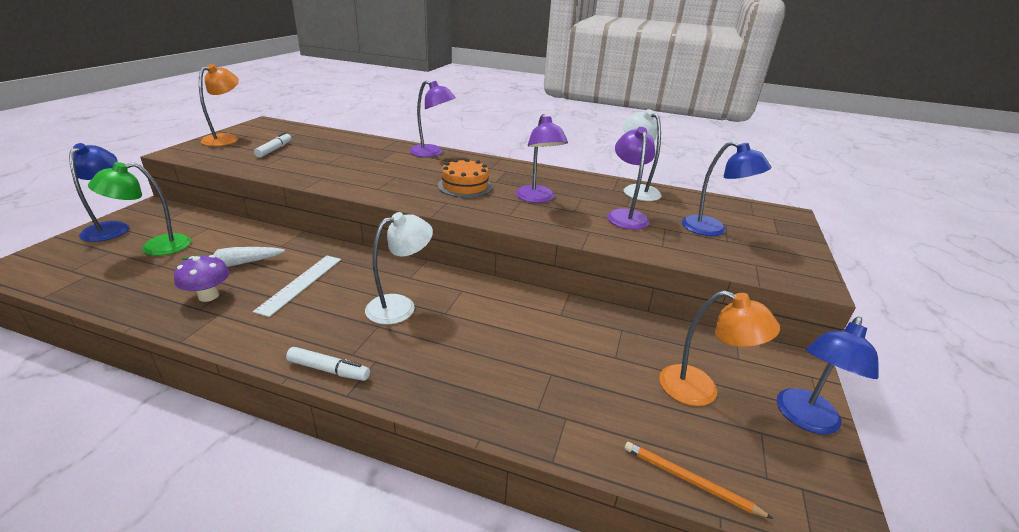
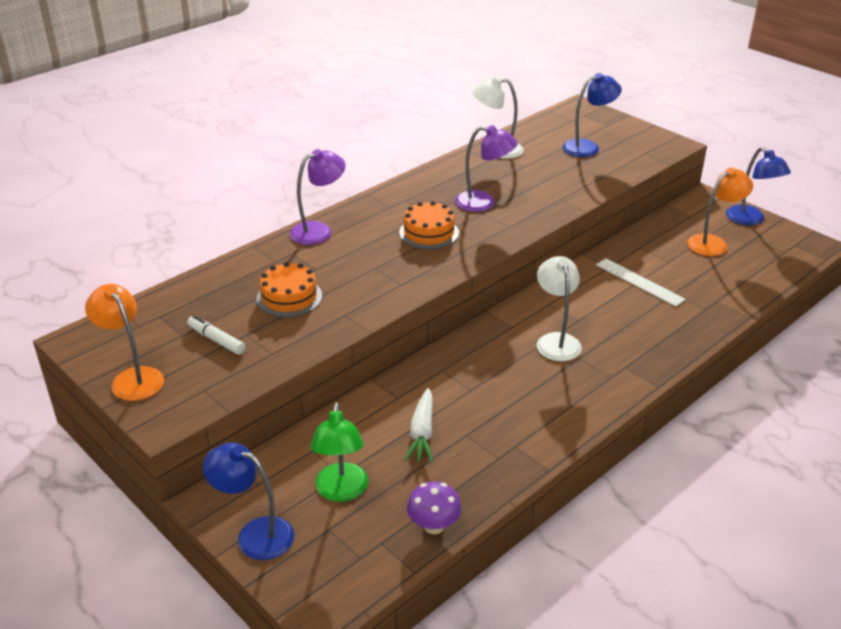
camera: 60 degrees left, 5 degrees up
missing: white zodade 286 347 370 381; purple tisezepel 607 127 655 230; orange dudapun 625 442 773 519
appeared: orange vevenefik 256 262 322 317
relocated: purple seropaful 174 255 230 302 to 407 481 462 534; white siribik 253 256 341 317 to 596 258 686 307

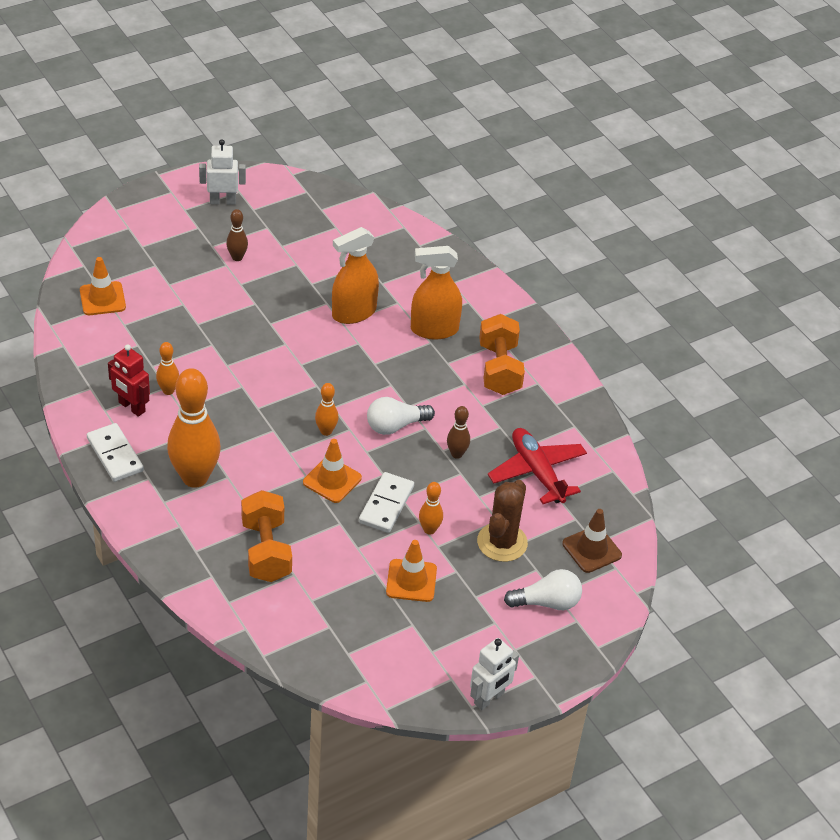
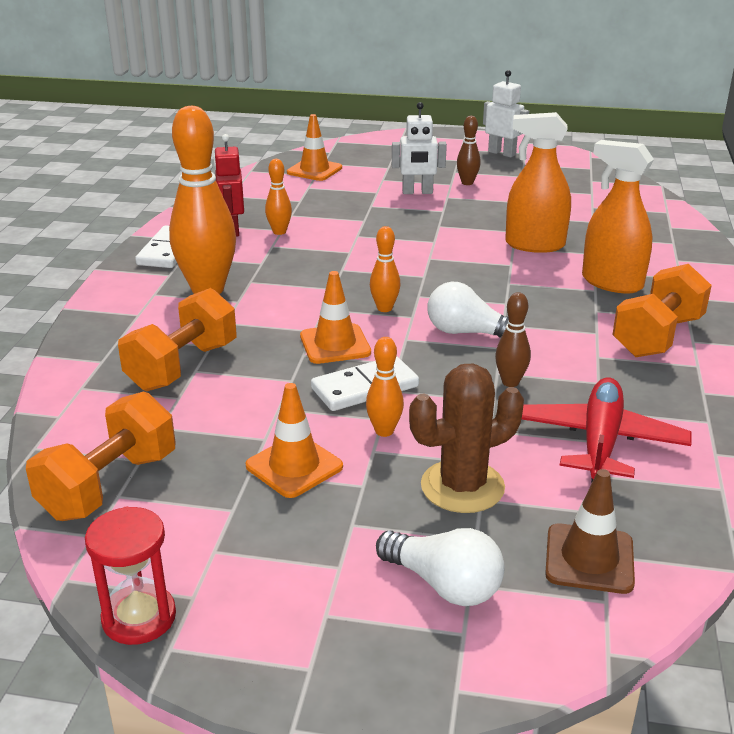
camera: 45 degrees right, 15 degrees down
appeared: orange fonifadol 26 391 175 521; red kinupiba 85 507 176 645
relocated: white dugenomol 470 638 519 710 to 392 102 447 194

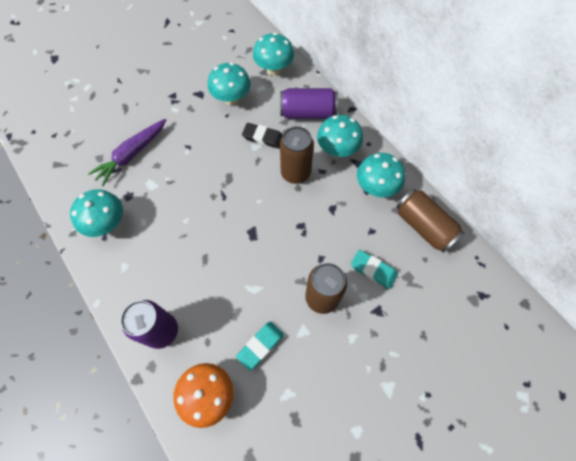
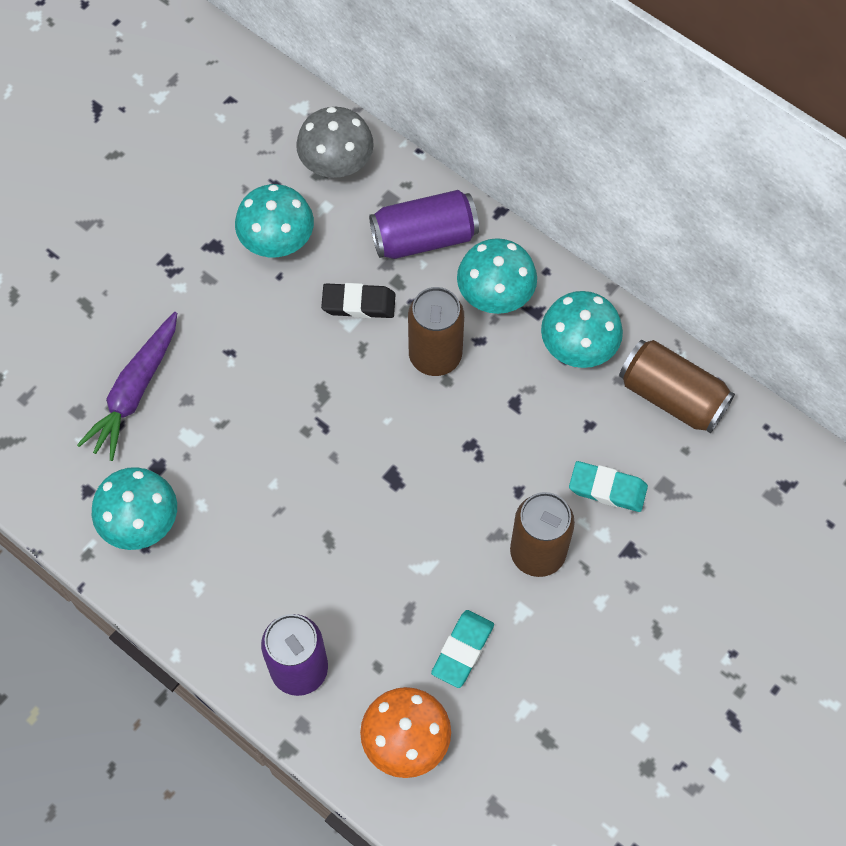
camera: 15 degrees left, 0 degrees up
colour: turquoise seropaful 253 33 294 76 to grey seropaful 296 107 374 178

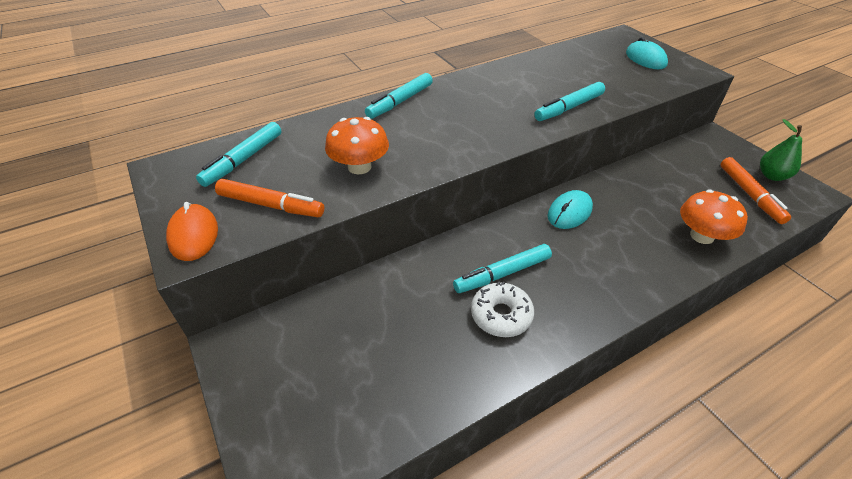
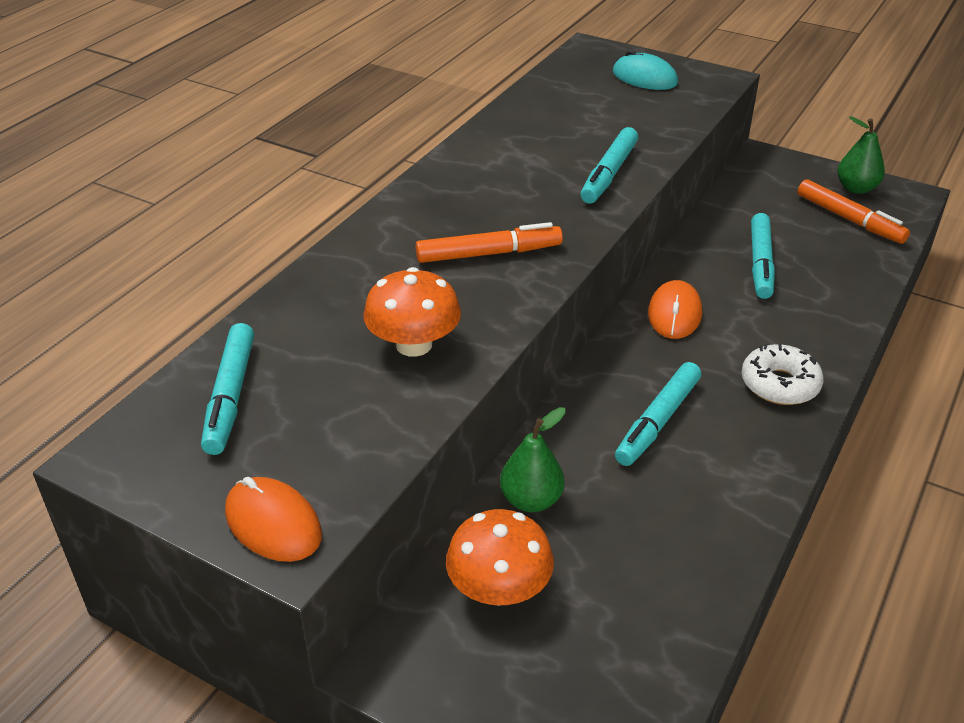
camera: 30 degrees left, 5 degrees down
appeared: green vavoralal 500 407 566 512
relocated: orange zodade 215 179 324 217 to 416 222 563 263; orange seropaful 680 189 748 244 to 446 509 554 606; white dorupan 471 282 534 337 to 742 344 824 405; turquoise zodade 365 73 433 119 to 751 213 775 299
colour: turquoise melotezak 548 190 593 229 to orange melotezak 648 280 702 339

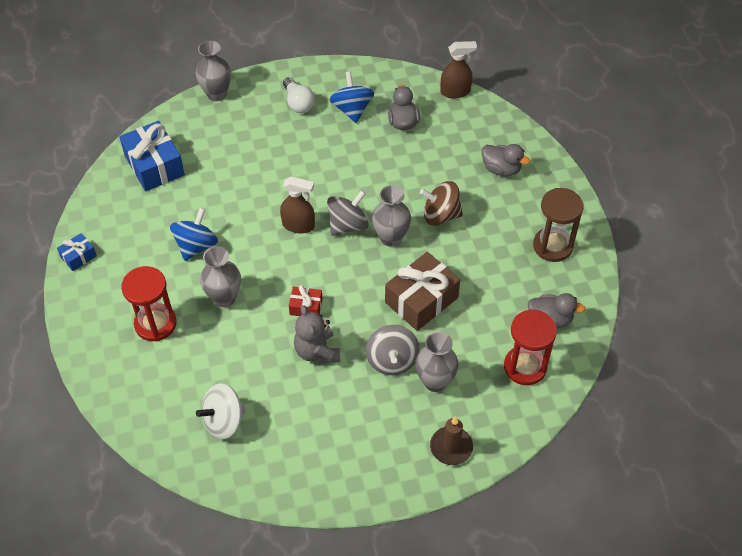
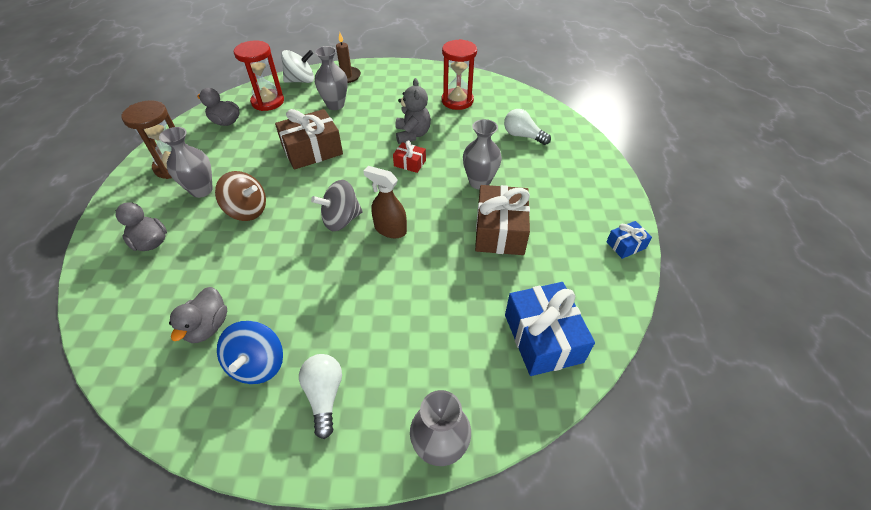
camera: 165 degrees left, 5 degrees down
missing: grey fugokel 366 325 420 375; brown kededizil 441 41 477 98
appeared: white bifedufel 504 109 551 145
relocated: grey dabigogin 372 185 411 247 to 159 127 213 198; white fugokel 196 383 246 440 to 281 50 314 83; red kinupiba 121 266 177 341 to 442 39 477 110
exchanged: blue fugokel 170 208 218 261 to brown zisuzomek 475 185 530 255

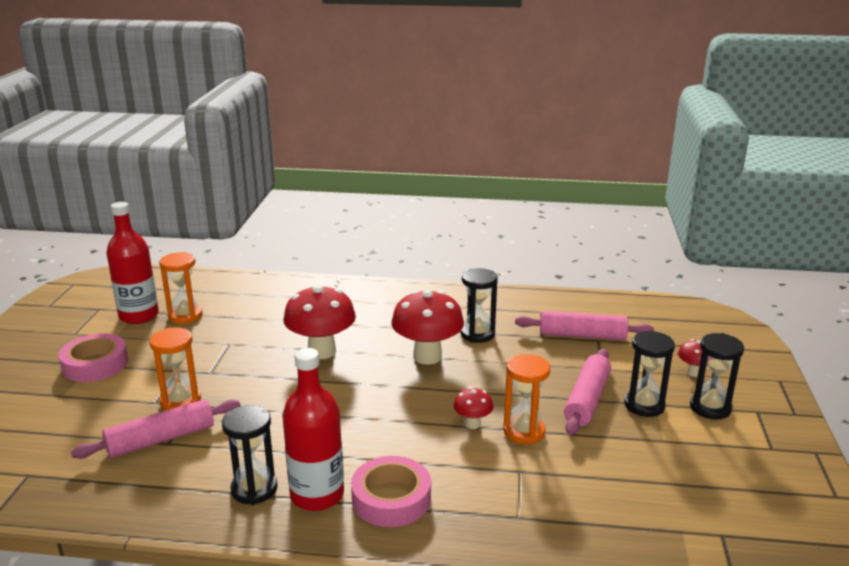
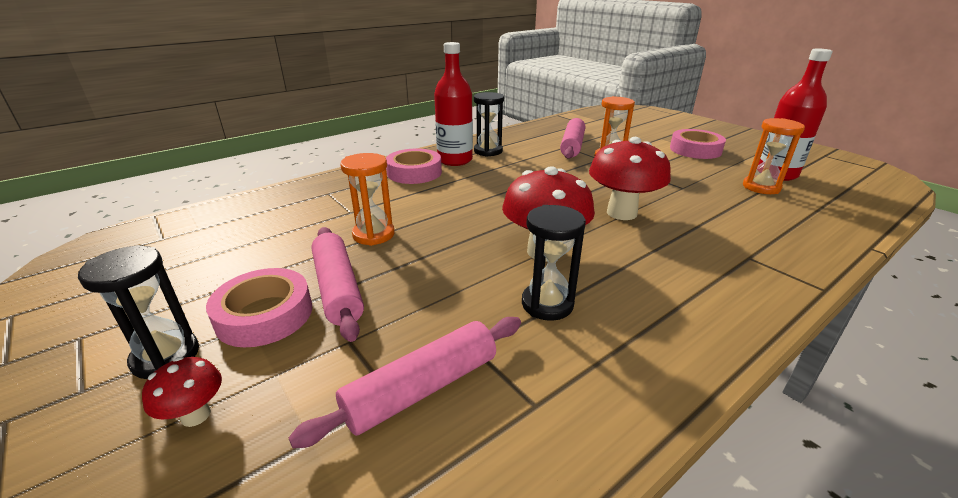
camera: 135 degrees right, 5 degrees up
missing: red seropaful 453 387 493 429
exchanged: black kinupiba 624 331 675 417 to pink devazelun 206 268 312 347

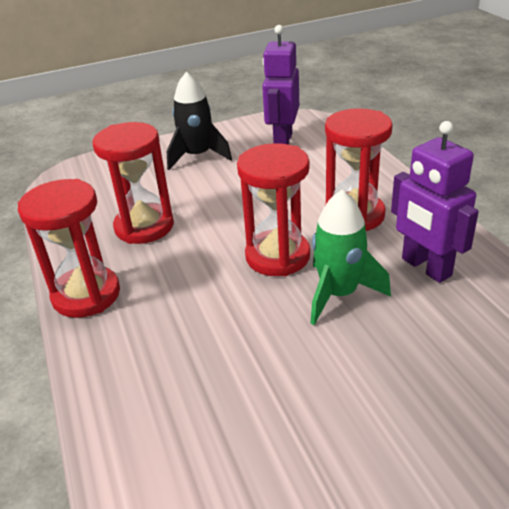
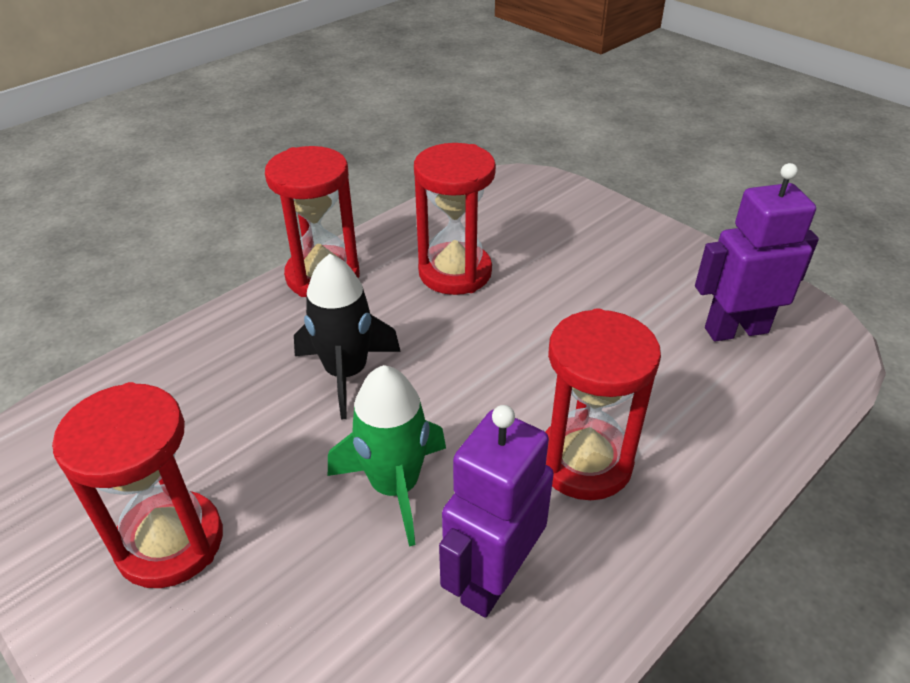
camera: 65 degrees right, 5 degrees up
relocated: red kinupiba 237 143 310 276 to 52 382 223 588; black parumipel 167 72 232 170 to 294 254 401 419

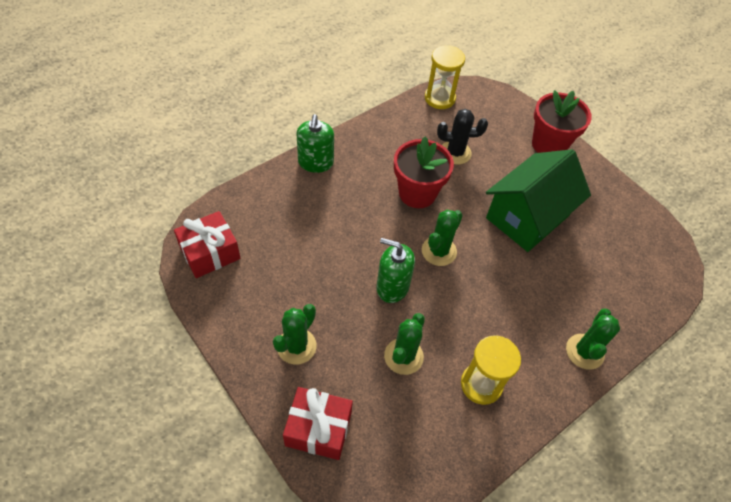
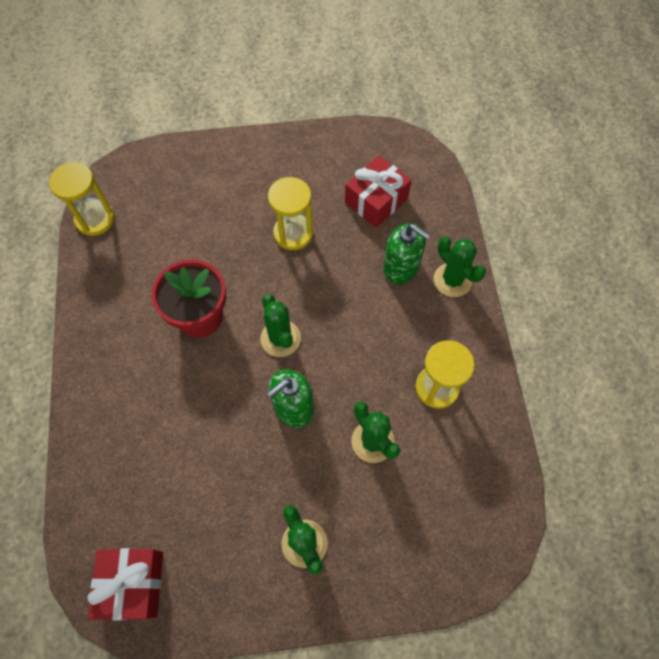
camera: 55 degrees left, 10 degrees up
missing: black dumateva 437 109 488 165; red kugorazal 532 90 592 153
relocated: red zisuzomek 283 387 353 460 to 345 155 412 228; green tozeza 297 114 334 173 to 383 223 430 284
exchanged: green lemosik 486 149 591 252 to yellow kinupiba 268 177 313 250

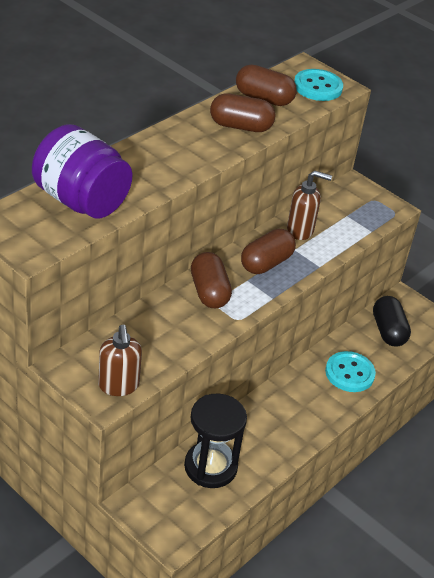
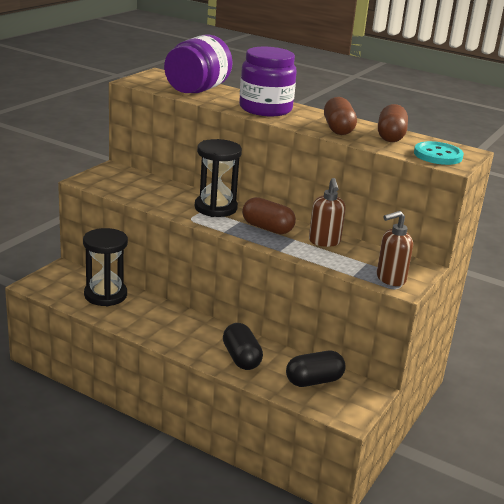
camera: 80 degrees right, 15 degrees down
appeared: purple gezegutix 239 47 297 116
relocated: brown tozeza 98 325 142 396 to 377 211 413 286
exchanged: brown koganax 191 252 232 308 to black kinupiba 195 139 242 217; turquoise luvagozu 325 351 376 392 to black koganax 223 323 263 370

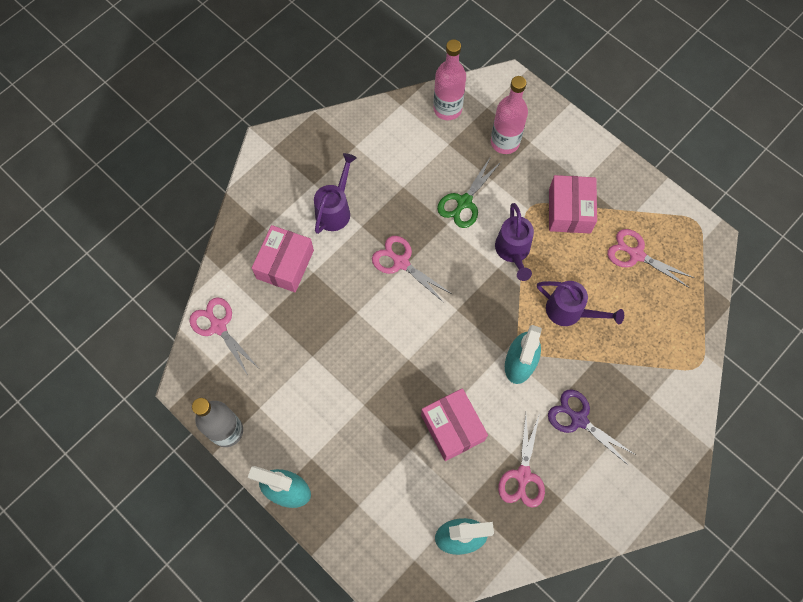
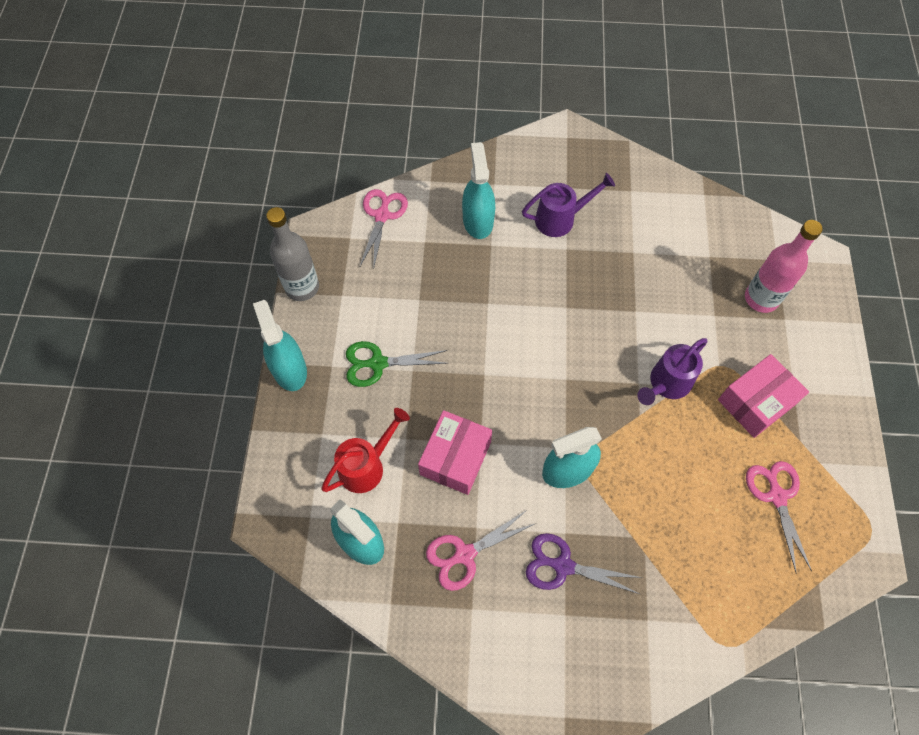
camera: 50 degrees right, 5 degrees down
missing: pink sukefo 372 236 452 303; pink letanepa 433 39 466 120; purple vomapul 537 281 624 326
appeared: red vomapul 321 408 410 493
relocated: green sukefo 437 158 501 228 to 346 341 448 387
exchanged: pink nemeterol 252 225 314 292 to turquoise kededizil 462 142 495 239
spun: purple sukefo 548 390 636 466 = 526 533 642 594 75 degrees counterclockwise

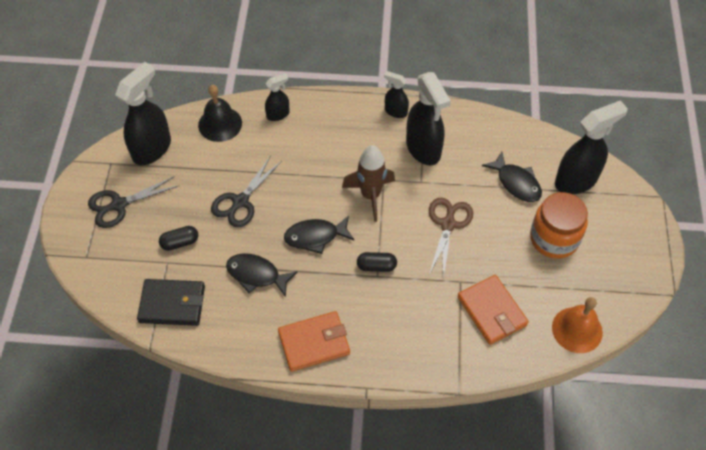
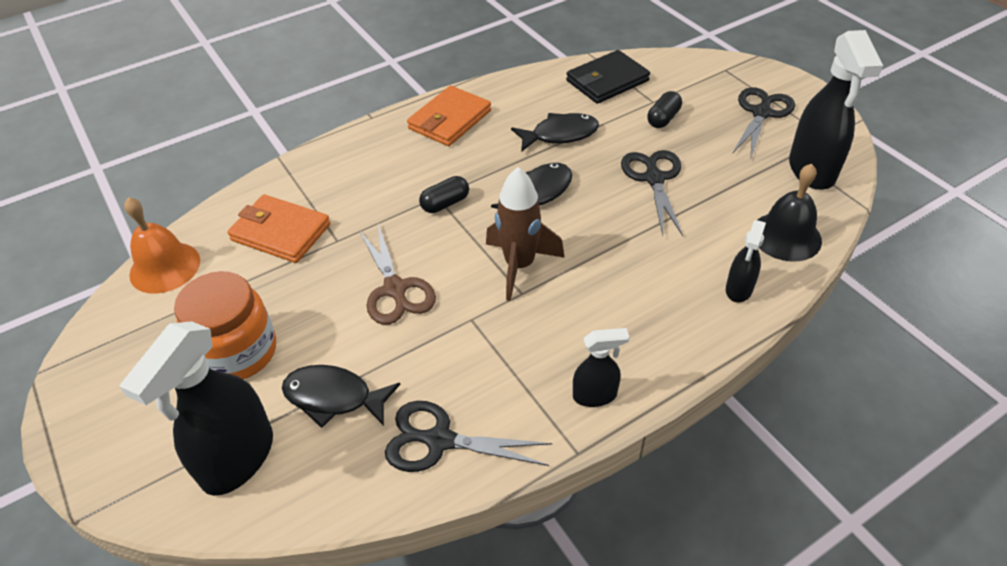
camera: 145 degrees right, 10 degrees down
missing: black kededizil 406 72 451 165
appeared: black sukefo 385 401 552 472

